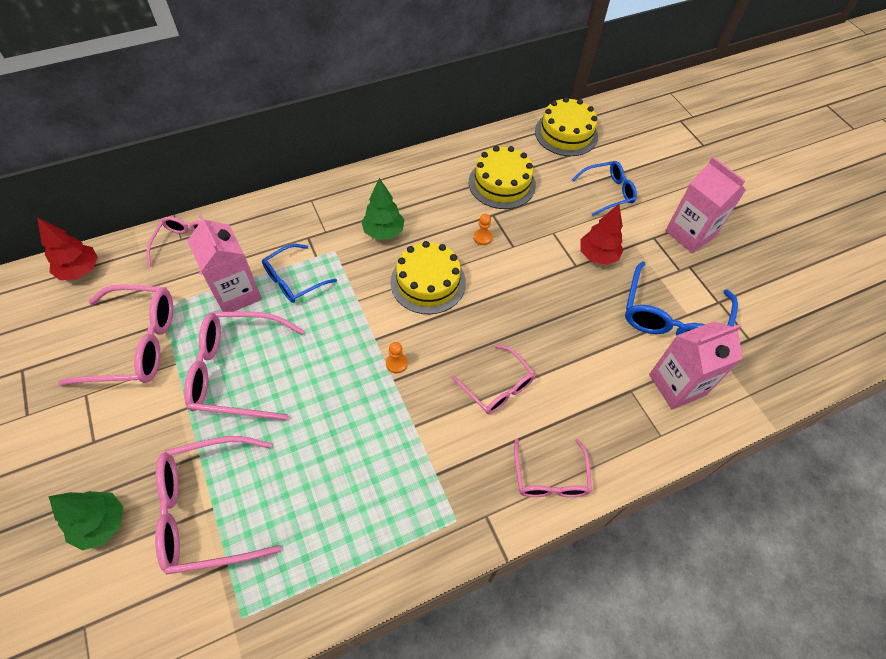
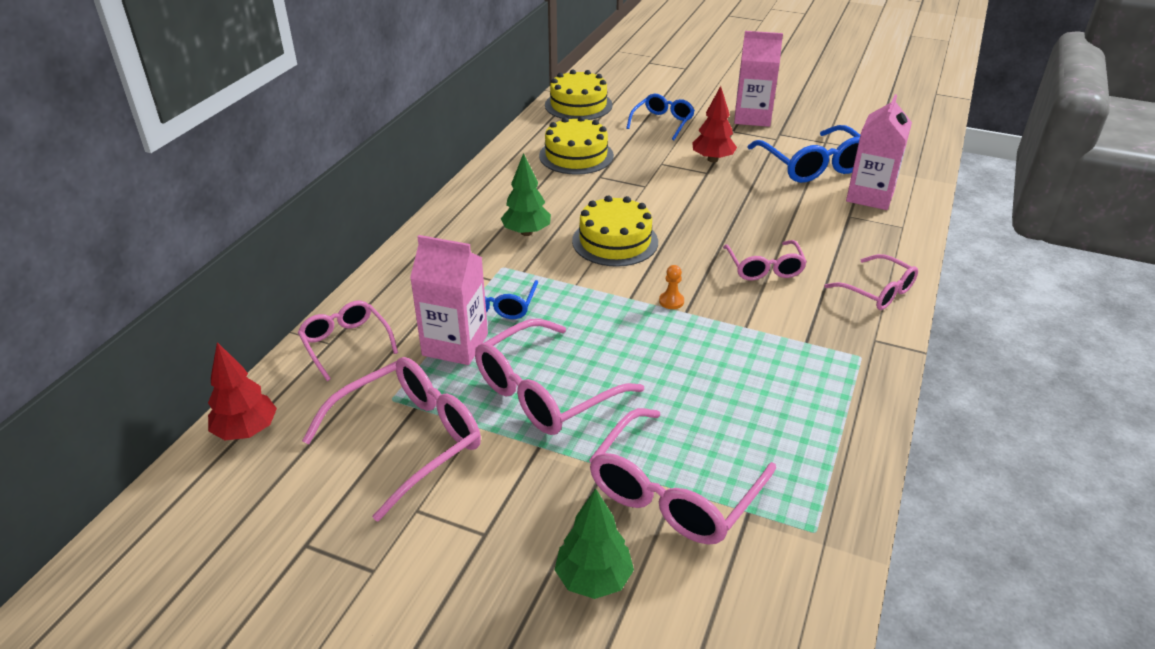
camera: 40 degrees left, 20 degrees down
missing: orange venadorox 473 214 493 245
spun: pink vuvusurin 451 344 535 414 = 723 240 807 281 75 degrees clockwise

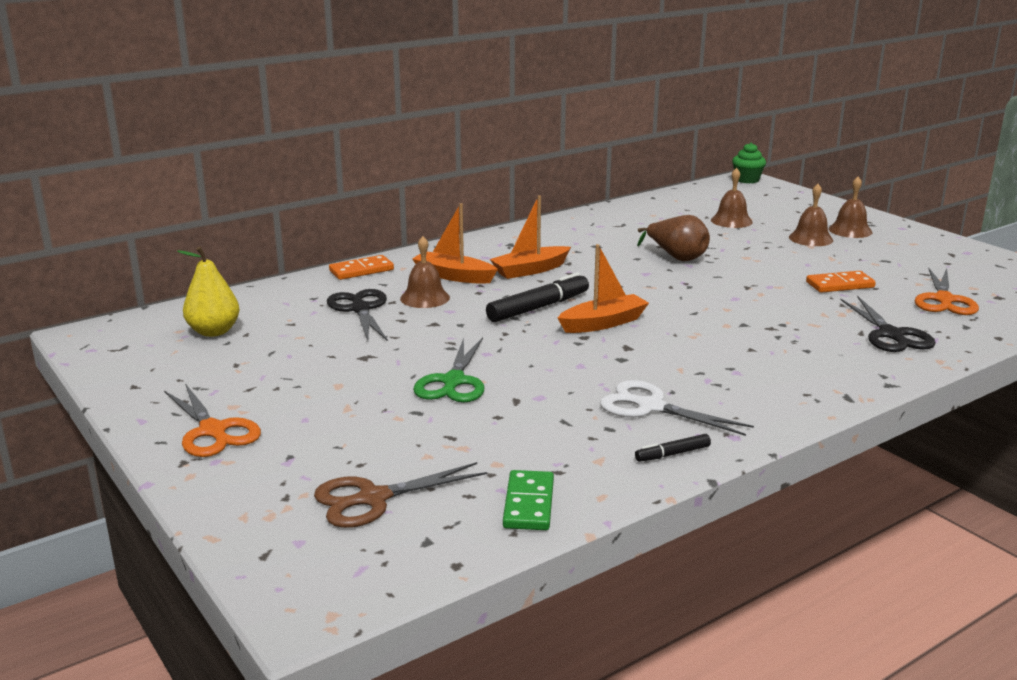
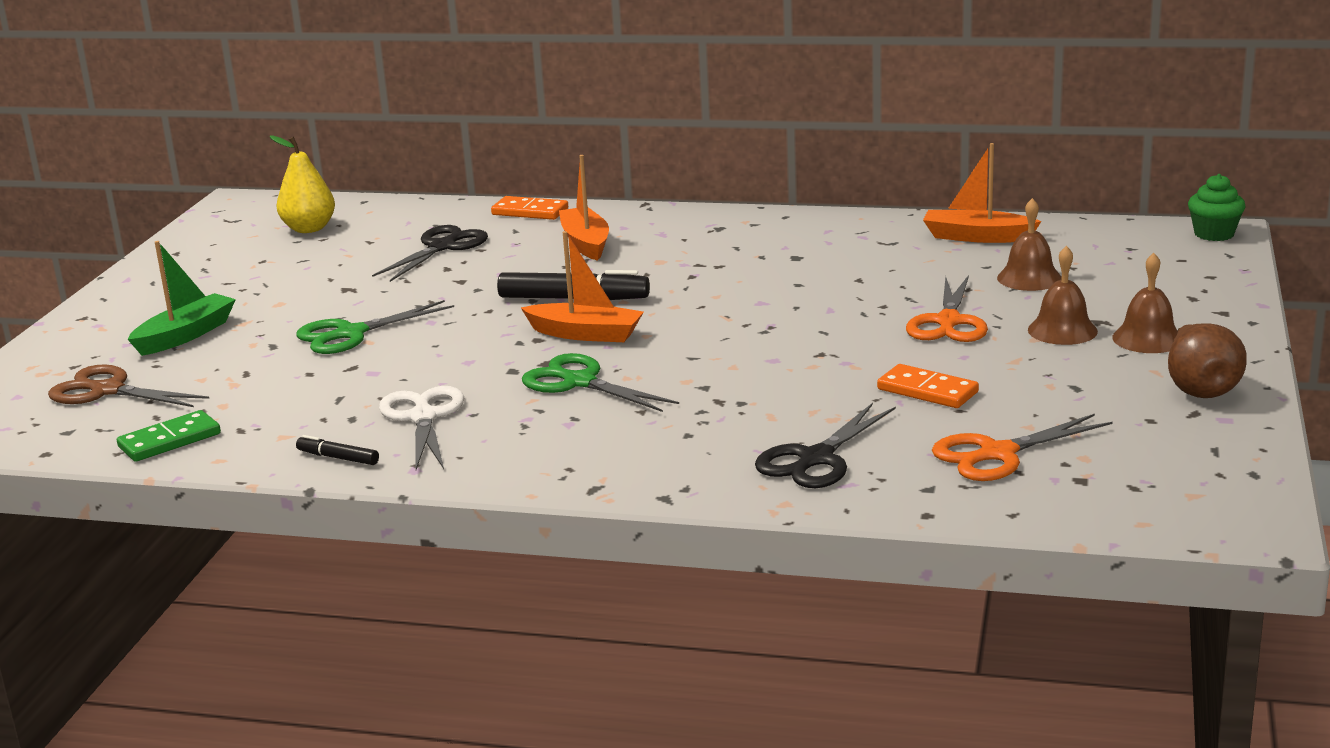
camera: 50 degrees right, 0 degrees up
missing: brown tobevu 400 236 450 308
appeared: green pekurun 127 241 236 356; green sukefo 522 353 679 412
relocated: orange sukefo 164 383 261 457 to 906 275 988 342; orange pekurun 490 195 571 279 to 923 143 1042 243; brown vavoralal 637 215 710 261 to 1168 324 1247 398

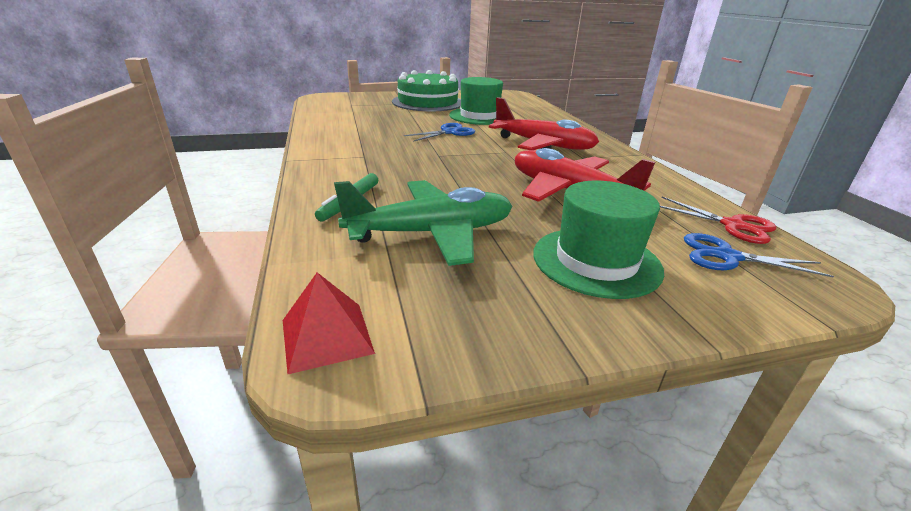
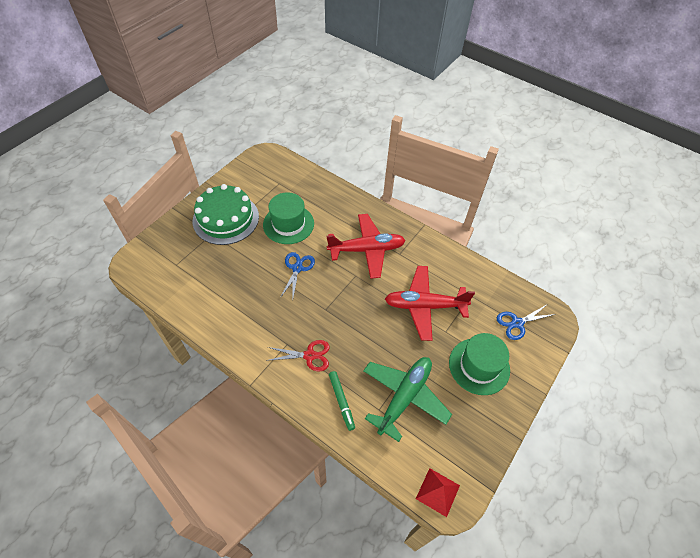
camera: 40 degrees left, 25 degrees up
relocated: red sukefo 660 197 777 244 to 266 340 330 371

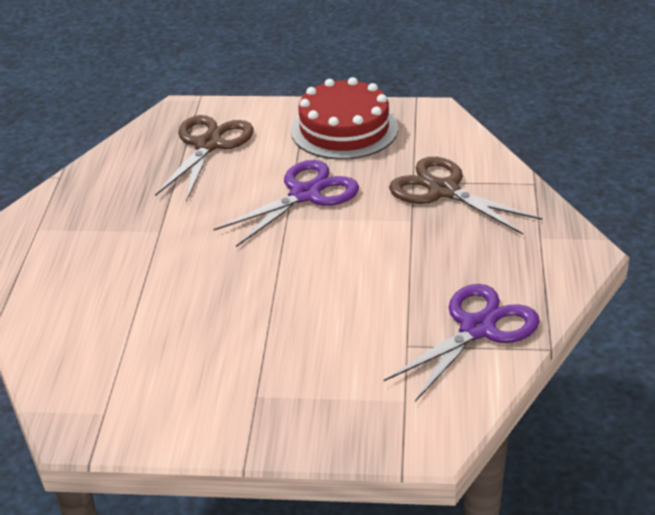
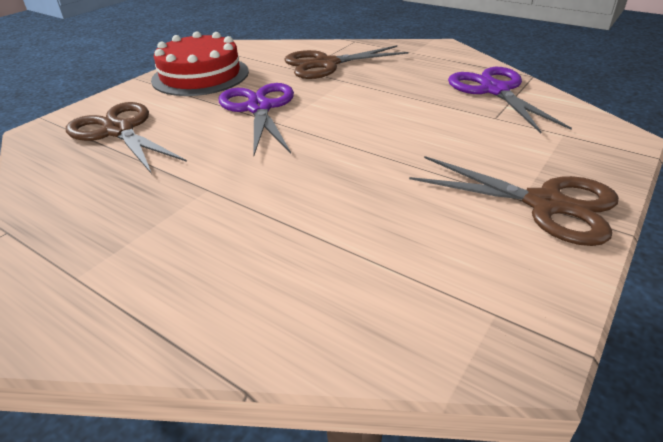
camera: 60 degrees left, 0 degrees up
appeared: brown sukefo 409 156 619 246

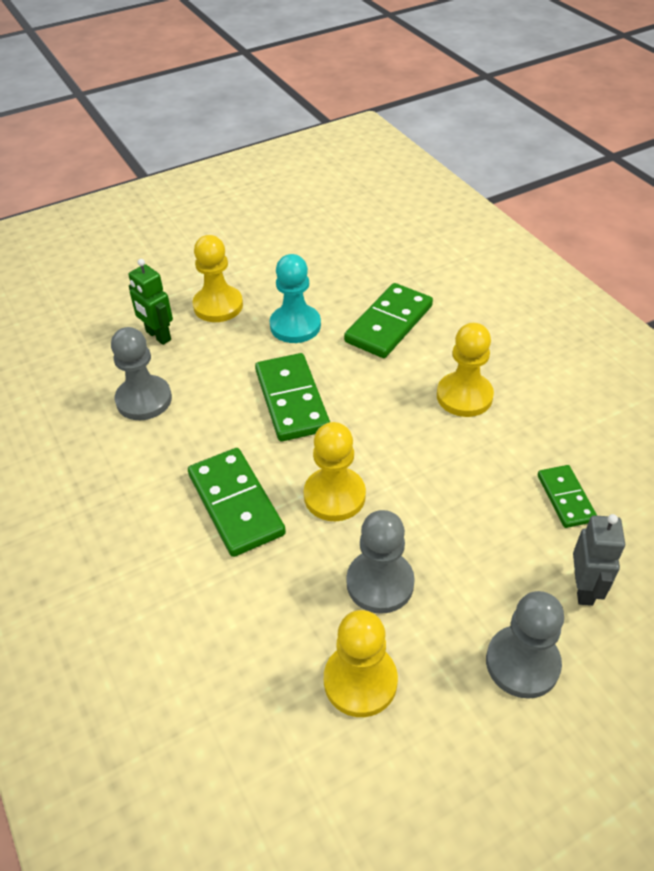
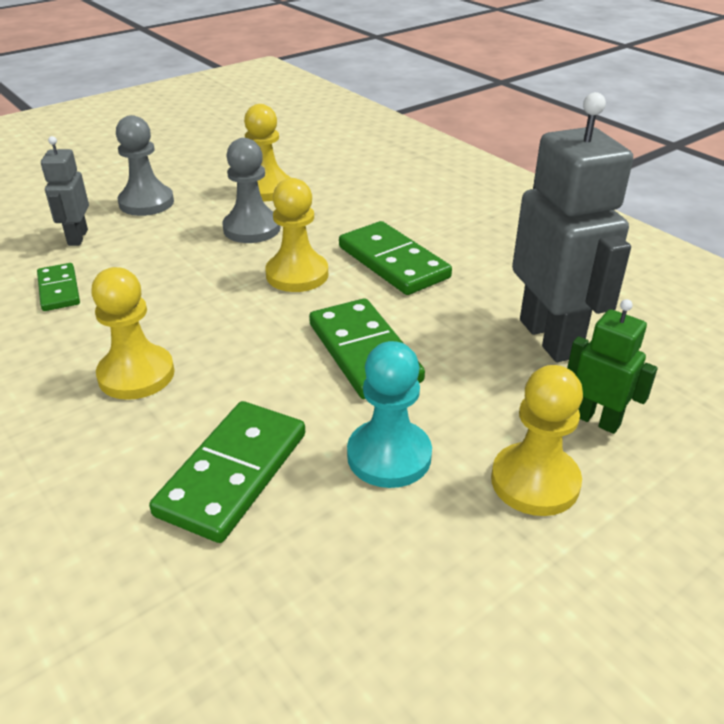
camera: 170 degrees right, 10 degrees down
exchanged: grey venadorox 111 327 172 420 to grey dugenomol 512 92 633 362

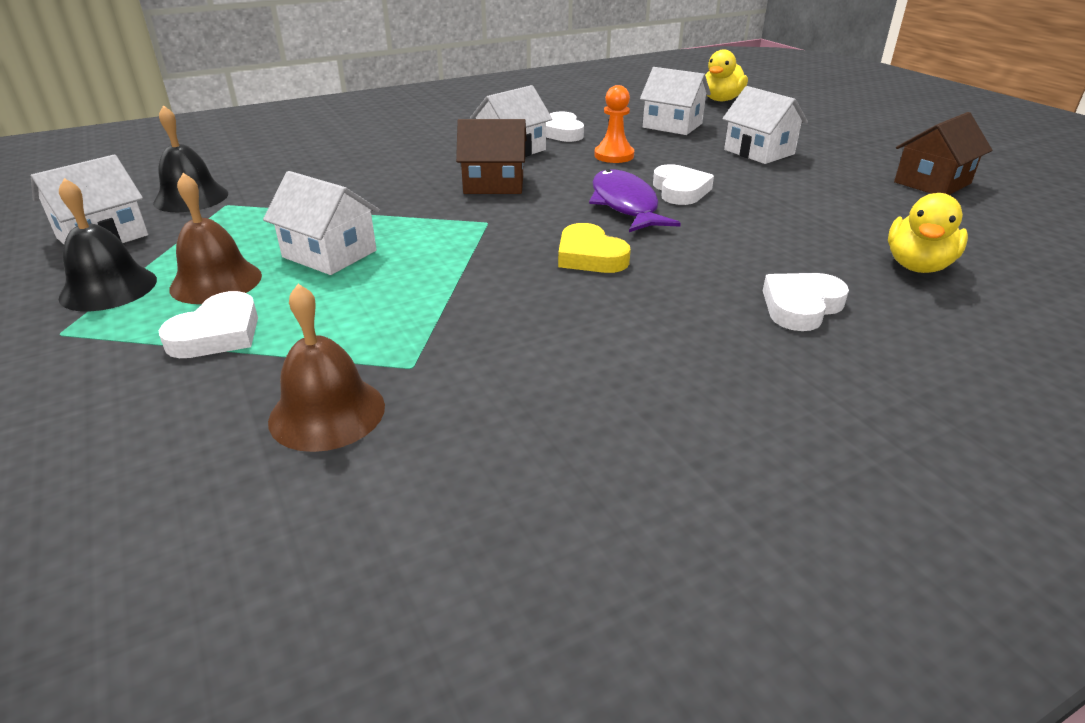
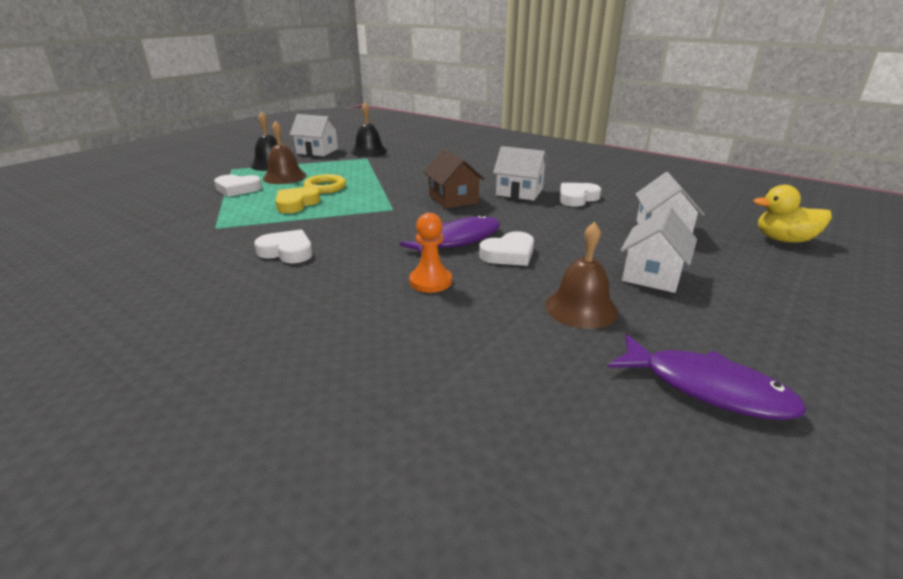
camera: 65 degrees right, 5 degrees down
missing: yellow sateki 888 193 968 273
relocated: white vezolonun 763 273 849 331 to 254 230 313 263; yellow vezolonun 558 223 631 273 to 275 187 320 213; orange venadorox 594 85 634 163 to 409 213 452 293; brown tobevu 268 284 385 452 to 545 222 618 329
exchanged: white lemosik 263 171 380 275 to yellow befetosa 303 174 346 194; brown lemosik 894 112 992 195 to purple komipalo 607 334 807 420

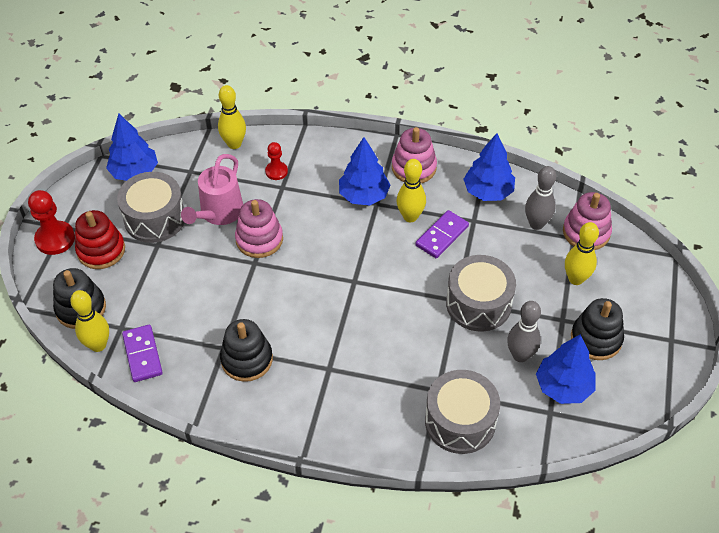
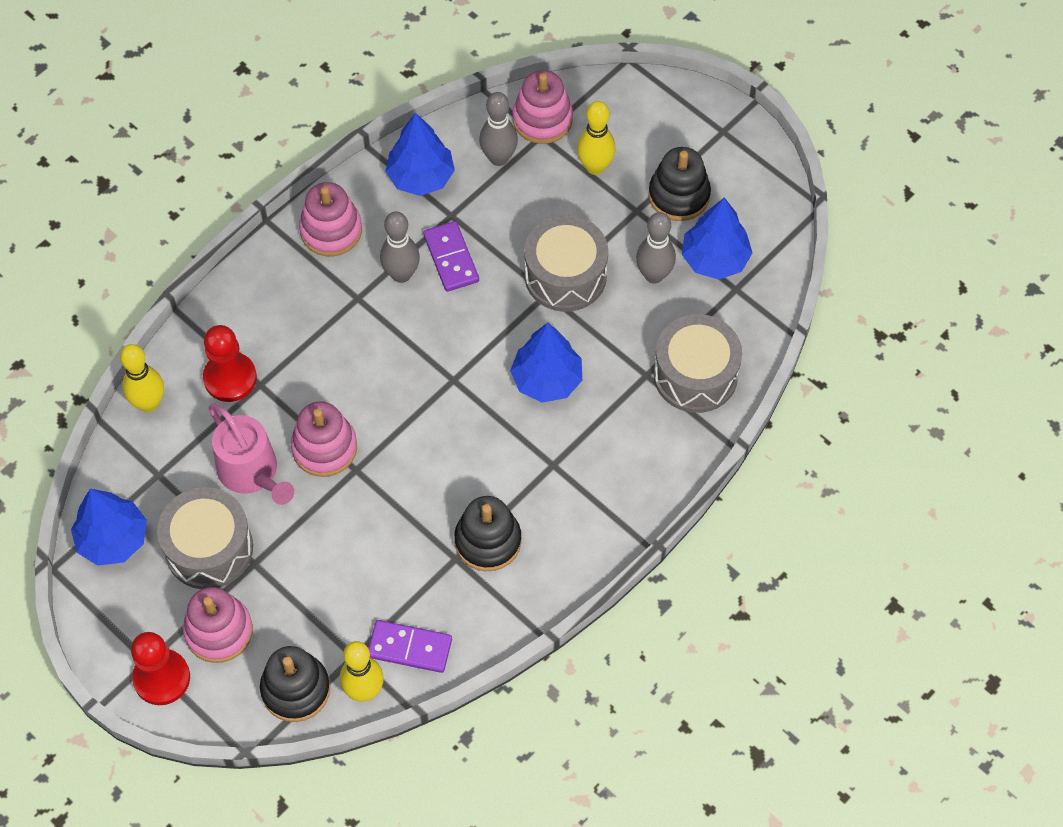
camera: 60 degrees left, 10 degrees up
relocated: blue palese 339 137 390 206 to 510 323 582 403
colour: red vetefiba 75 210 125 269 to pink vetefiba 183 587 253 663; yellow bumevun 397 159 426 222 to grey bumevun 380 211 420 283
size: red venadorox 265 142 288 180 = 203 325 257 402 x1.65

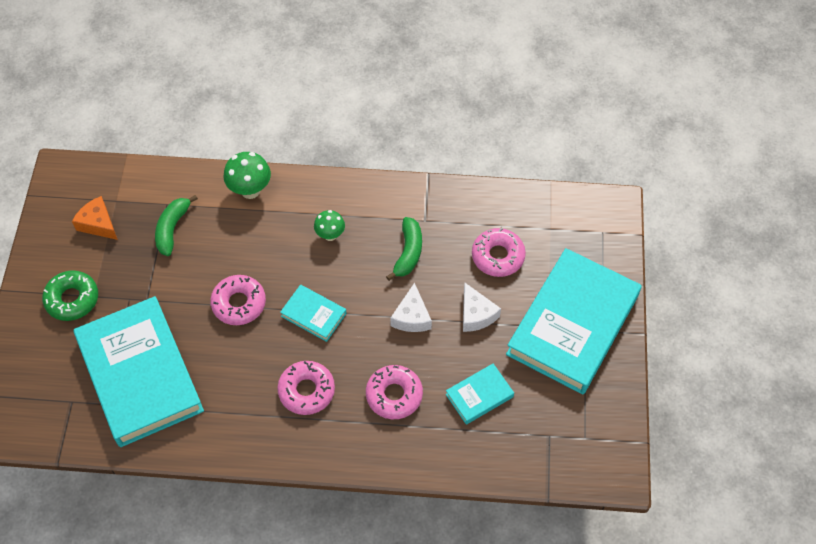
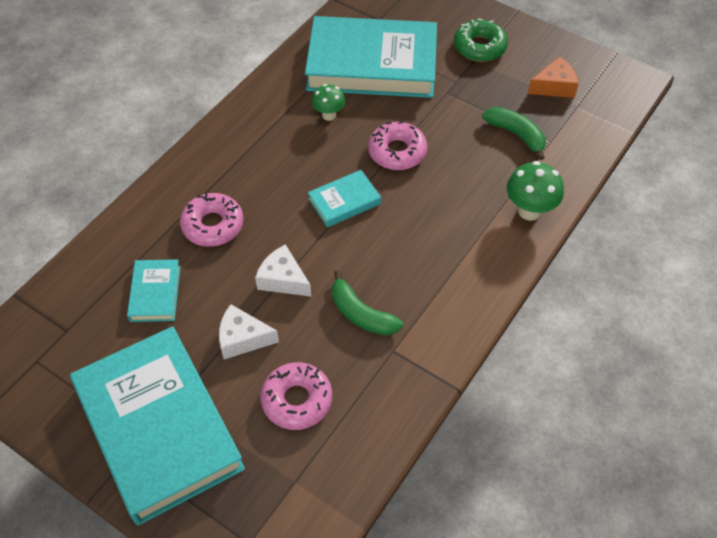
camera: 120 degrees right, 5 degrees down
missing: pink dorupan 277 361 335 415
relocated: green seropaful 314 210 345 241 to 312 84 345 121

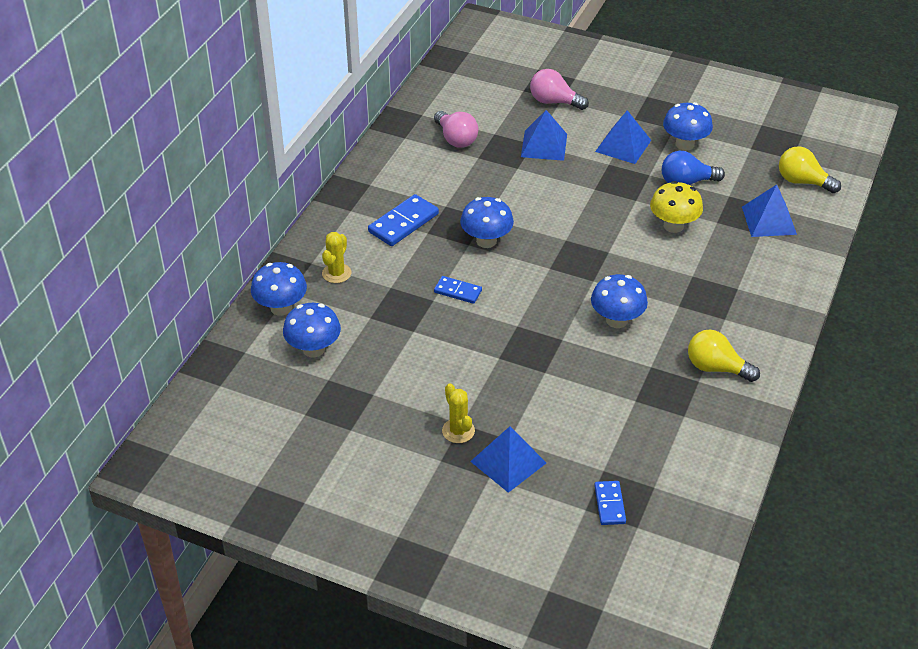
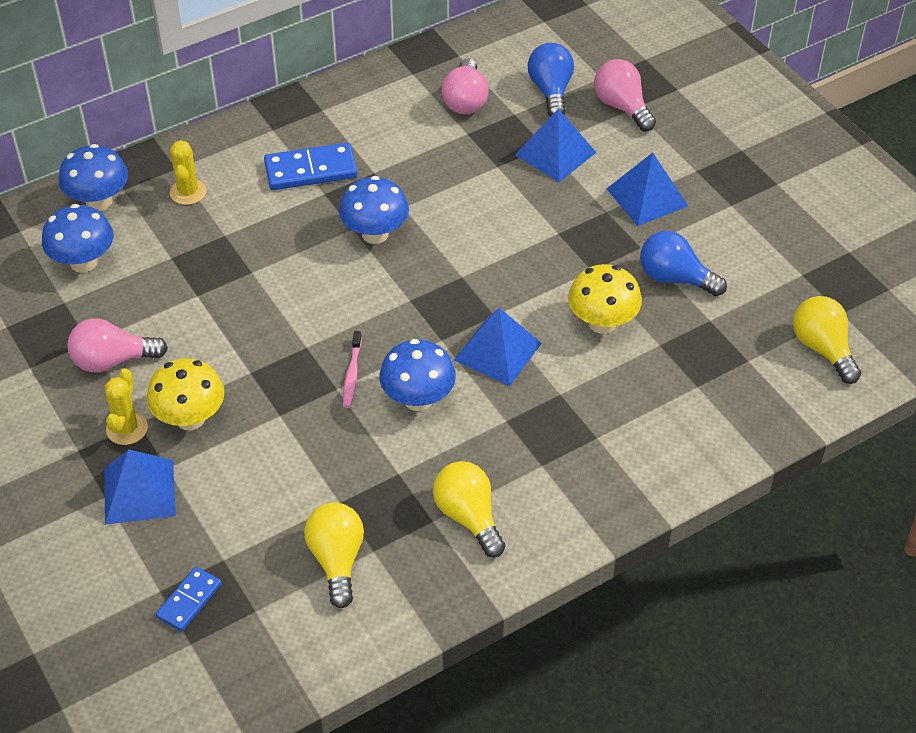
camera: 35 degrees right, 5 degrees up
missing: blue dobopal 434 276 482 304; blue seropaful 663 102 713 151
appeared: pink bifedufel 67 318 168 373; yellow seropaful 147 358 224 430; yellow bifedufel 304 503 364 608; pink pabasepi 343 331 362 408; blue bifedufel 528 43 574 117
relocated: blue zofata 742 184 797 237 to 454 308 542 386
spun: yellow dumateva 322 232 351 283 = 170 140 207 205 60 degrees counterclockwise

